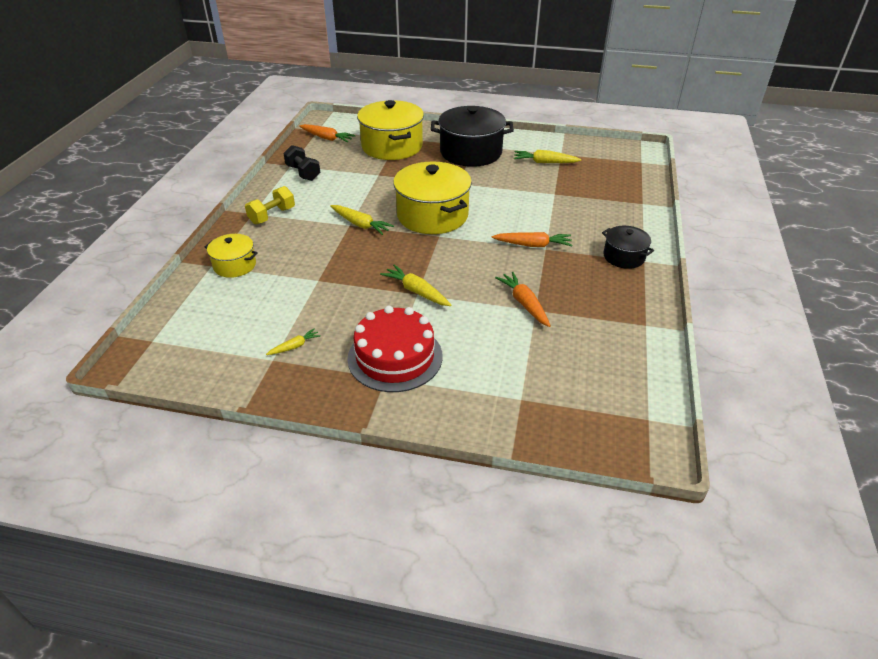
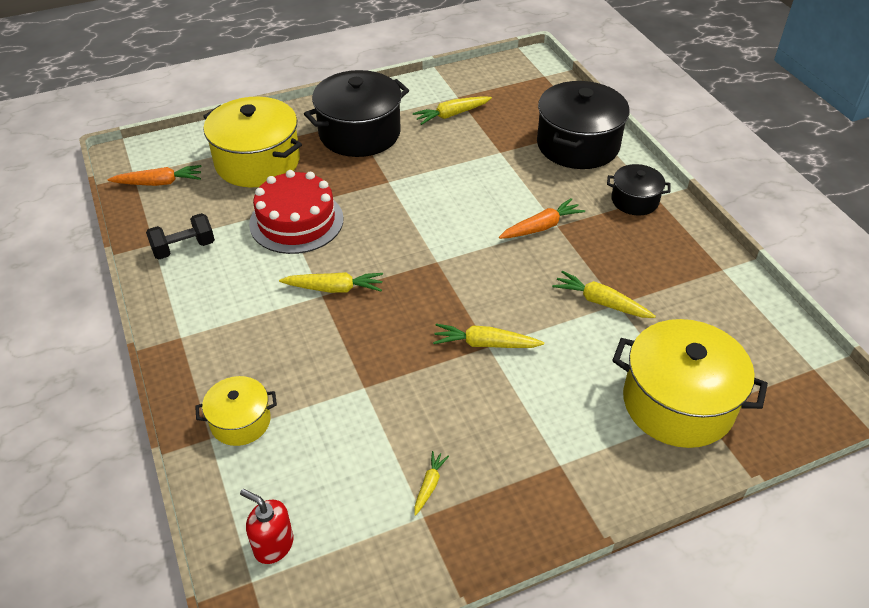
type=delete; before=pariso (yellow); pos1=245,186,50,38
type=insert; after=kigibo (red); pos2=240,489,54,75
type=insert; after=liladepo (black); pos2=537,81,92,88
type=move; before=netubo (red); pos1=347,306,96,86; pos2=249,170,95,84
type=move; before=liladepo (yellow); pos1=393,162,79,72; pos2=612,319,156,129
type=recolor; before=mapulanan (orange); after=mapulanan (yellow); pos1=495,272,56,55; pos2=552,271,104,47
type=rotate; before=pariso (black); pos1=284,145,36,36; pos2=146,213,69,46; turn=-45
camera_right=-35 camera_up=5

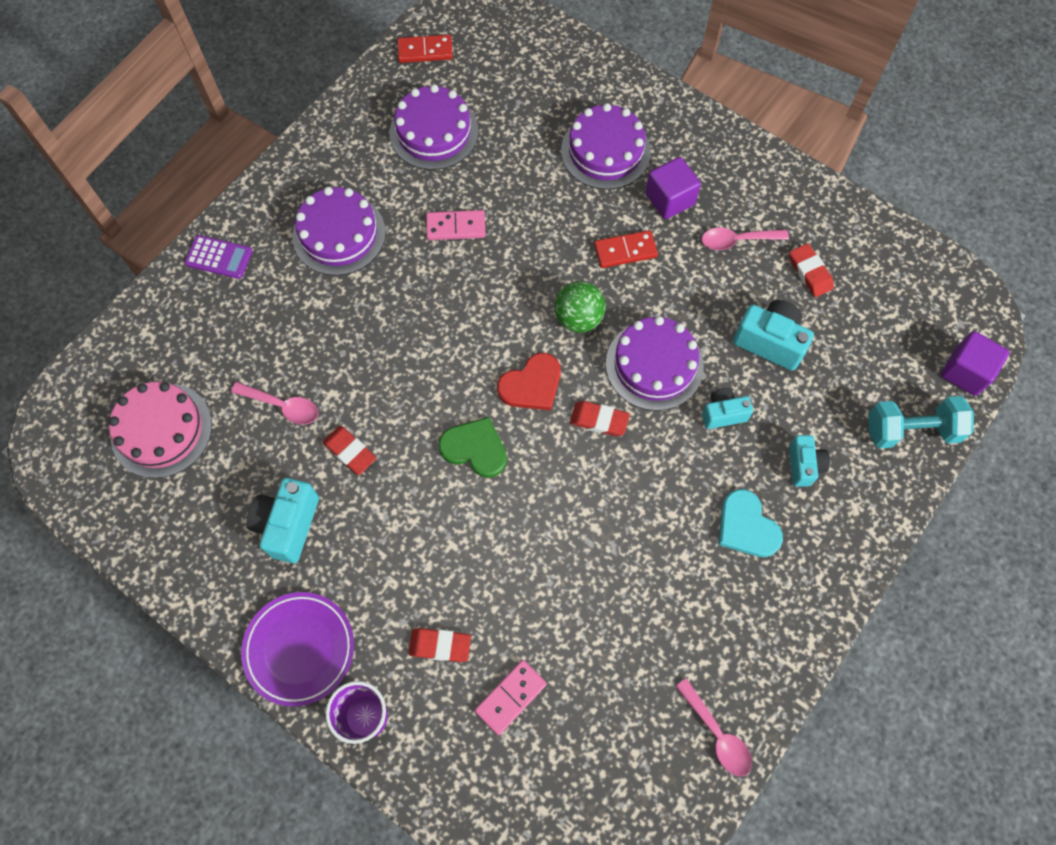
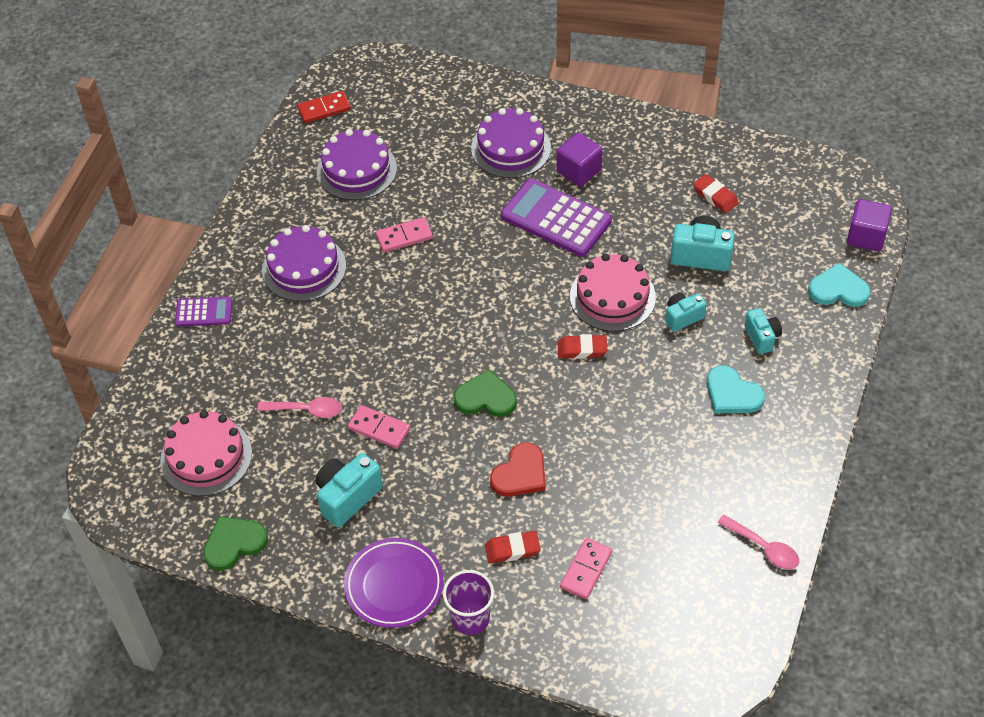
type=delete; before=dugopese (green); pos1=554,281,52,52
type=delete; before=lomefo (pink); pos1=702,228,87,22
type=insert; after=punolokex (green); pos2=203,516,65,55
type=move; before=punolokex (red); pos1=497,353,64,57; pos2=490,442,56,55
type=replace; before=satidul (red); after=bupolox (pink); pos1=323,426,53,49; pos2=348,405,62,44
type=replace; before=bupolox (red); after=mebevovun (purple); pos1=594,230,64,38; pos2=501,178,111,79
type=replace; before=pariso (turquoise); after=punolokex (turquoise); pos1=868,396,106,52; pos2=808,263,62,44
type=recolor; before=netubo (purple); after=netubo (pink); pos1=606,316,98,95; pos2=570,254,86,77
type=rotate; before=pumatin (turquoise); pos1=247,478,72,85; pos2=315,453,68,74; turn=45
camera_right=-15 camera_up=-15

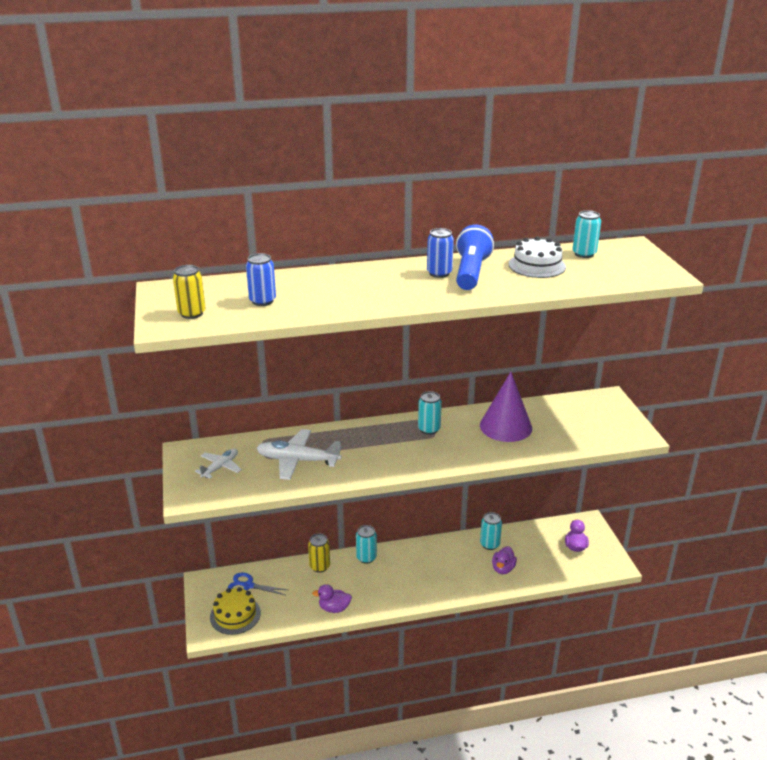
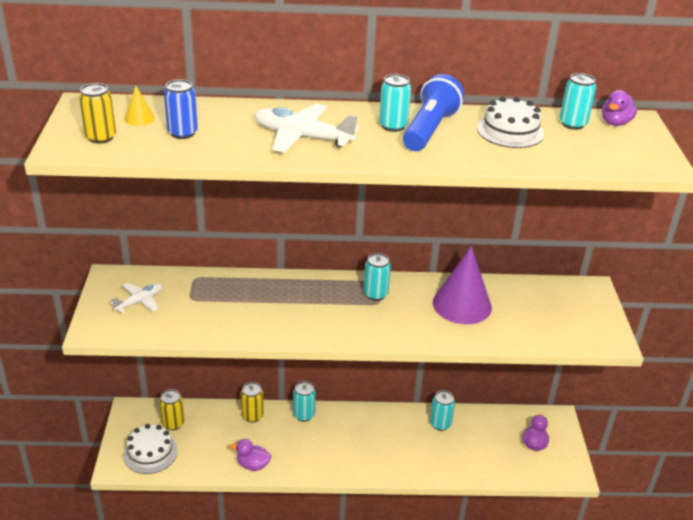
type=insert; after=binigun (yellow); pos2=124,86,31,40
type=move; before=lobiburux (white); pos1=257,429,85,51; pos2=254,103,105,50
type=move; before=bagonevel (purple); pos1=492,546,25,28; pos2=602,90,35,36
type=replace; before=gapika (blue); after=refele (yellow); pos1=228,573,60,22; pos2=159,389,26,41
type=recolor; before=netubo (yellow); after=netubo (white); pos1=210,587,51,48; pos2=123,424,54,50
type=recolor; before=refele (blue); after=refele (turquoise); pos1=427,228,27,50; pos2=379,74,32,58
camera_right=10 camera_up=5

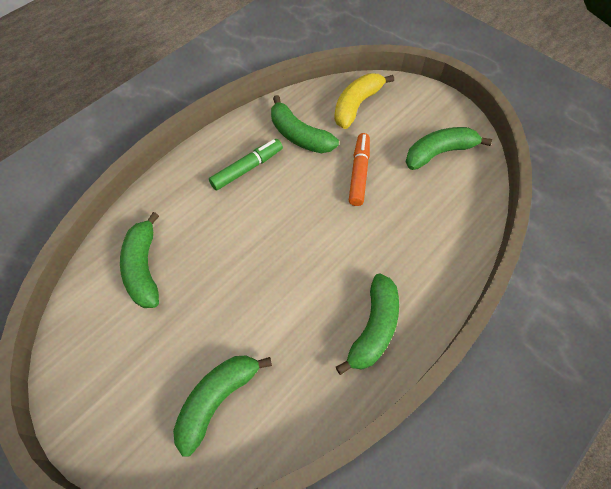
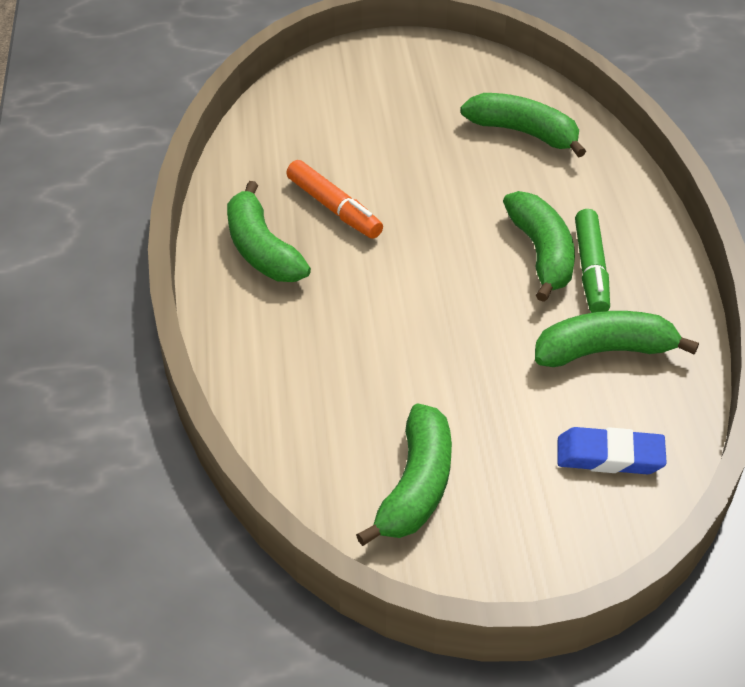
type=move; before=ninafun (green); pos1=173,356,99,101; pos2=503,191,72,111
type=move; before=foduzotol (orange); pos1=349,133,21,73; pos2=286,160,97,79
type=replace; before=ninafun (yellow); after=satidul (blue); pos1=334,74,60,55; pos2=557,427,110,47
camera_right=130 camera_up=-15

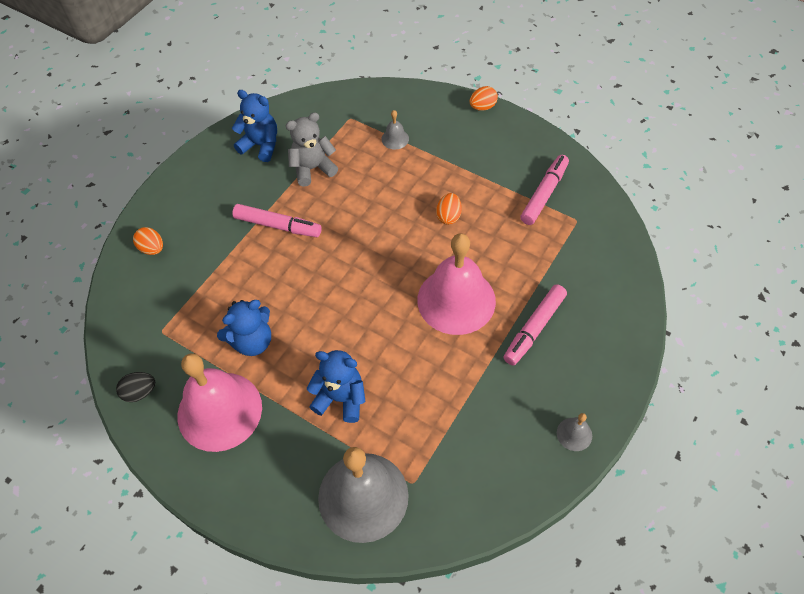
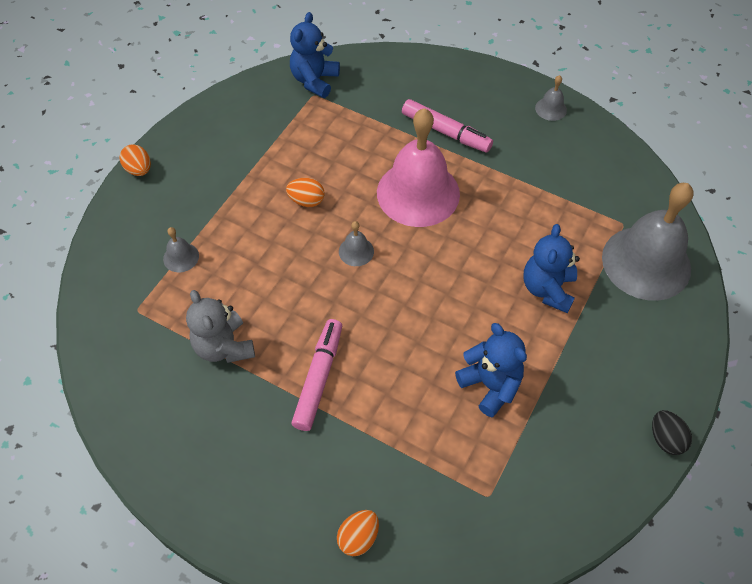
type=delete; before=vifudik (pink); pos1=178,353,84,99
type=delete; before=foduzotol (pink); pos1=520,155,49,70
type=insert; after=vifudik (grey); pos2=339,221,35,45
type=move; before=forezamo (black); pos1=116,372,39,30; pos2=652,410,40,45
type=move; before=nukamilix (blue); pos1=232,90,45,72; pos2=290,12,50,86
camera_right=-95 camera_up=0

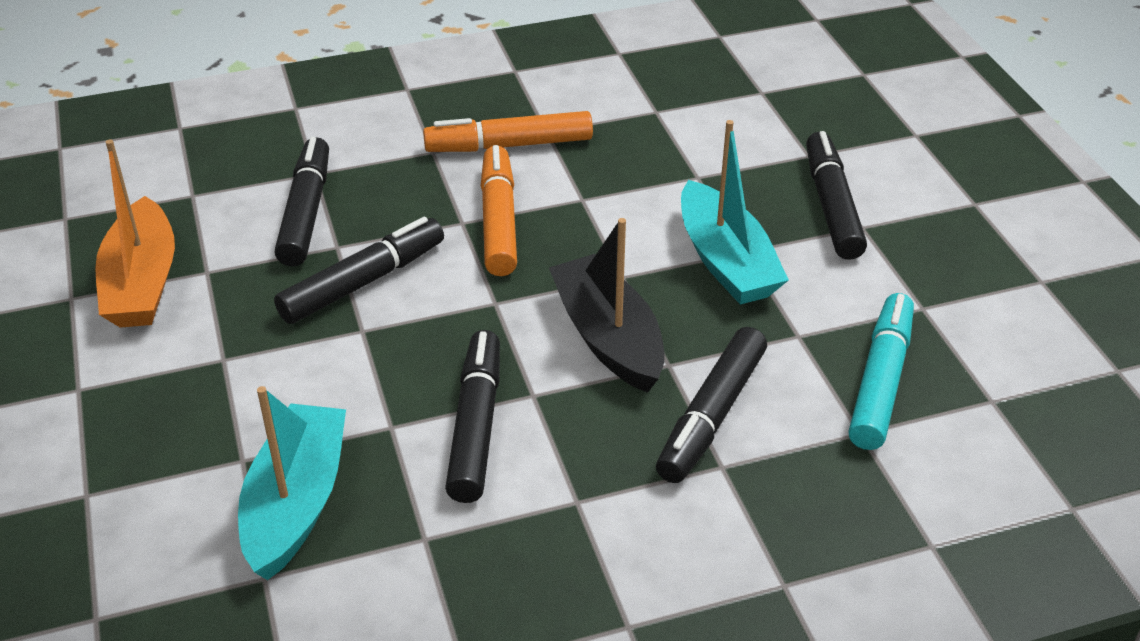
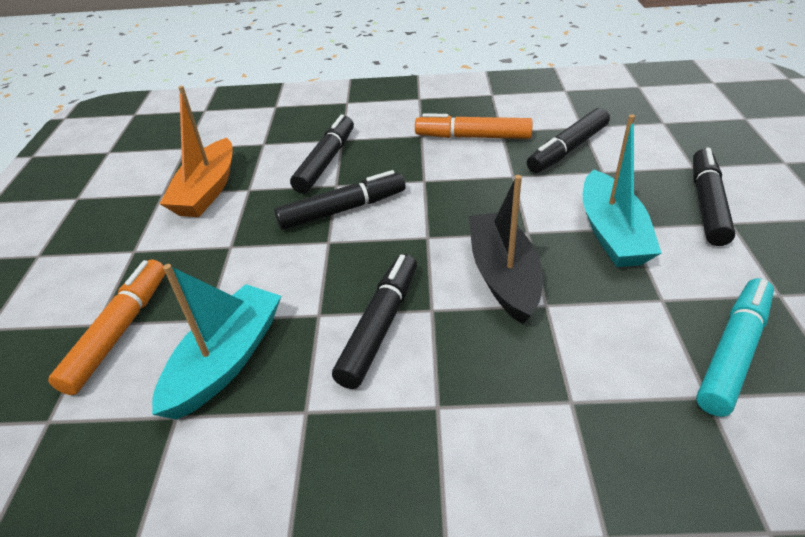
type=move; before=foduzotol (orange); pos1=481,145,36,131; pos2=48,260,117,135
type=move; before=foduzotol (black); pos1=656,327,111,156; pos2=527,108,83,65
camera_right=20 camera_up=0

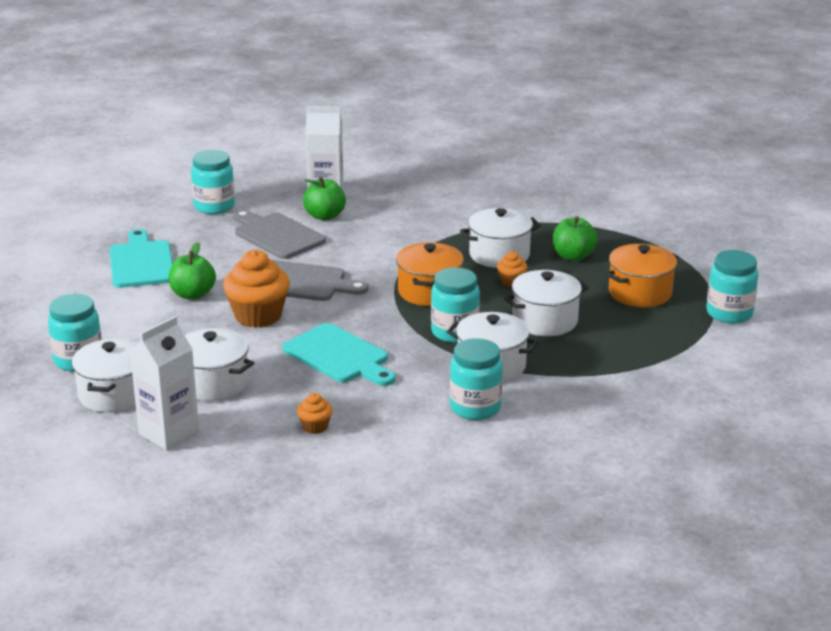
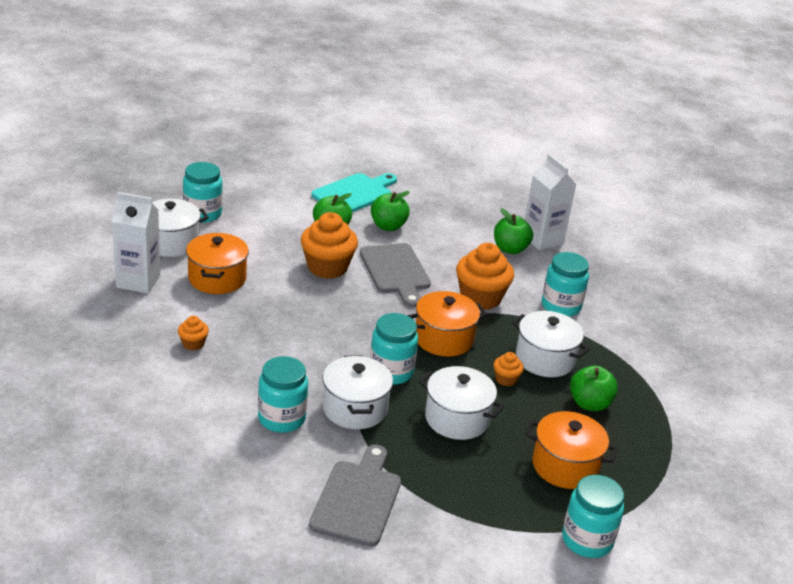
type=delete; before=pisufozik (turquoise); pos1=282,323,113,63
type=insert; after=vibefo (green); pos2=371,191,39,40
type=insert; after=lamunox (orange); pos2=456,243,58,67
type=move; before=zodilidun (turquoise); pos1=191,150,44,64; pos2=542,252,47,65
type=move; before=pisufozik (grey); pos1=233,210,93,49; pos2=309,445,92,102
type=recolor; before=liladepo (white); after=liladepo (orange); pos1=184,328,70,73; pos2=186,233,63,61
camera_right=55 camera_up=5

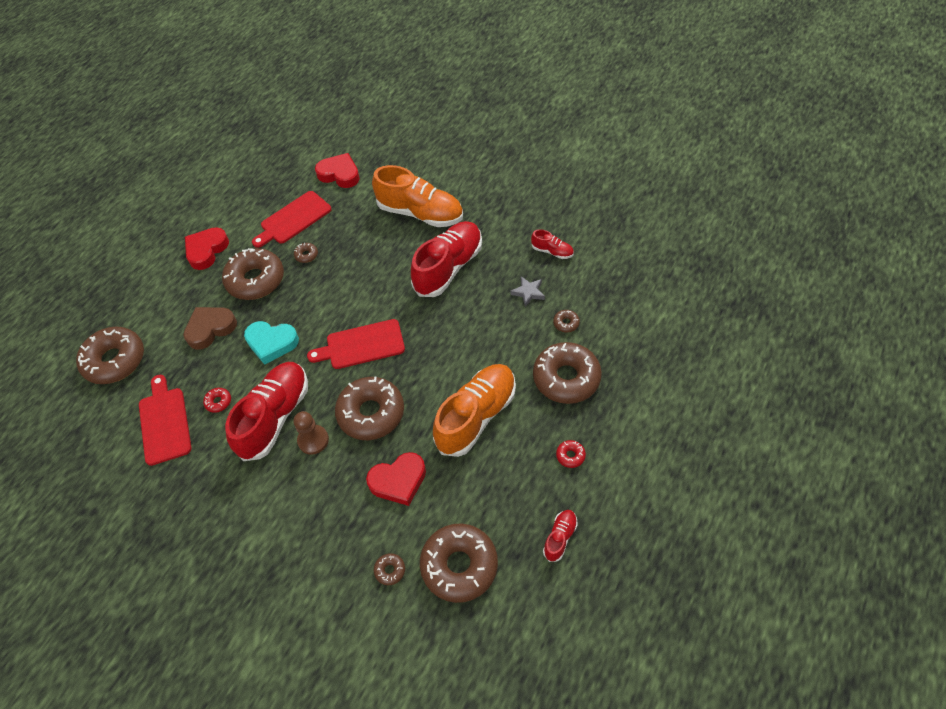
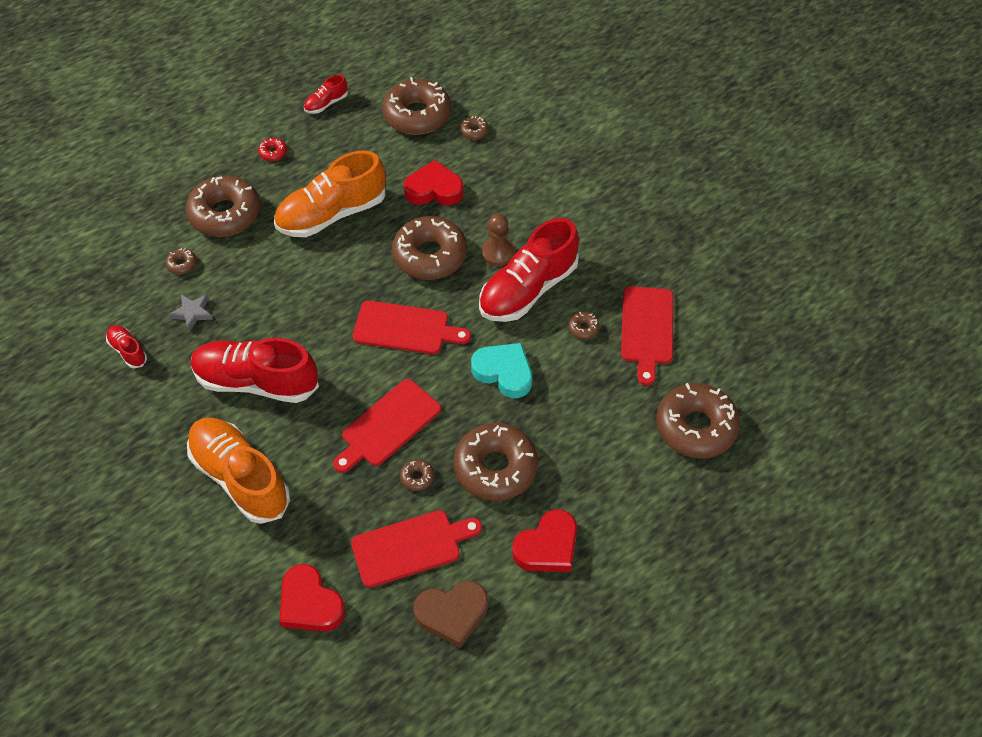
type=insert; after=pisufozik (red); pos2=333,379,108,94
type=move; before=punolokex (brown); pos1=183,307,54,43; pos2=414,581,74,67
type=recolor; before=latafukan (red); after=latafukan (brown); pos1=203,388,28,25; pos2=568,312,32,28
type=rotate; before=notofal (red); pos1=411,221,71,76; pos2=191,338,128,65; turn=45
camera_right=-160 camera_up=0

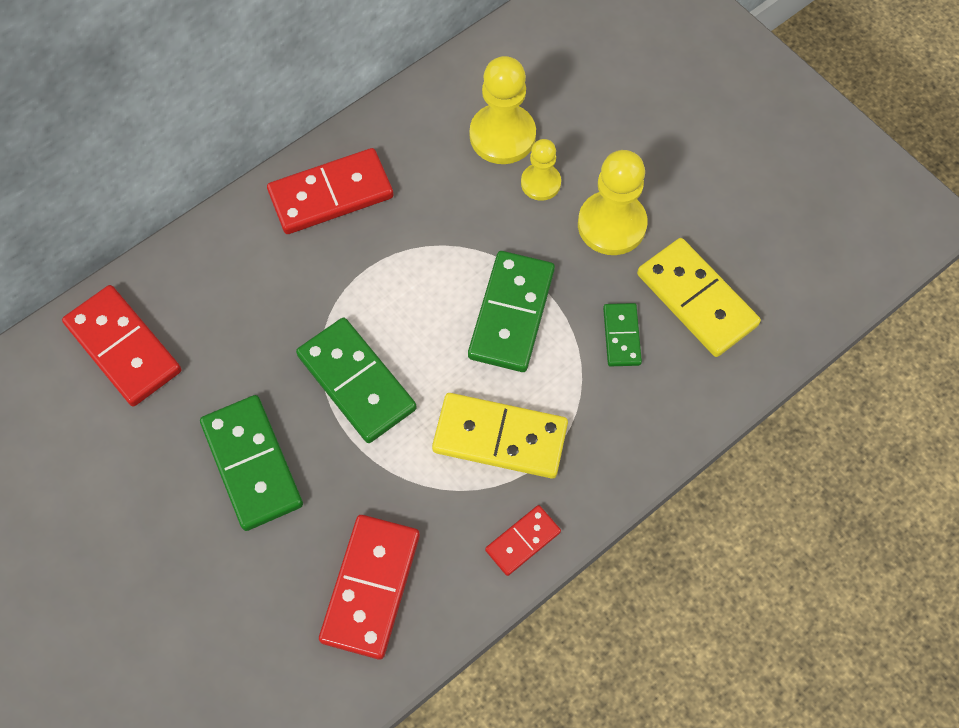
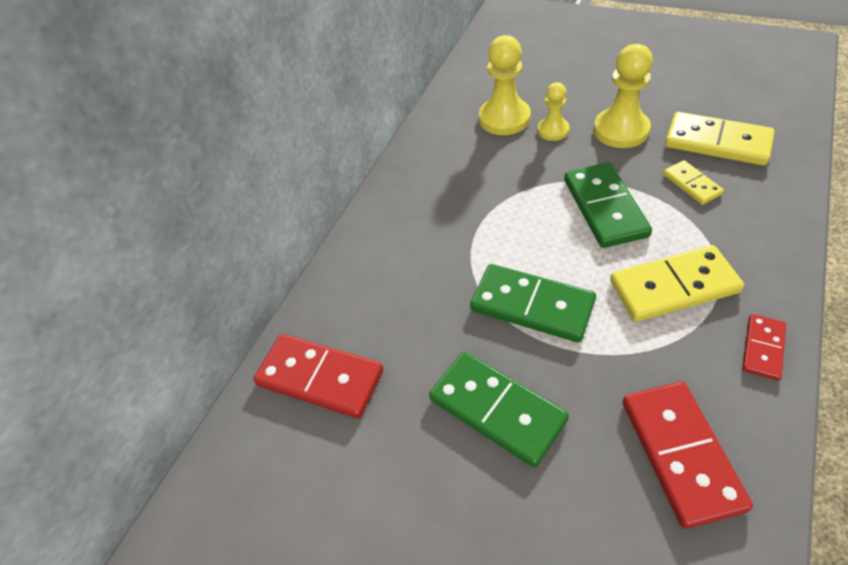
type=delete; before=bupolox (red); pos1=267,148,126,86
type=recolor; before=bupolox (green); after=bupolox (yellow); pos1=603,303,39,63; pos2=663,160,61,45
camera_right=-20 camera_up=-15

